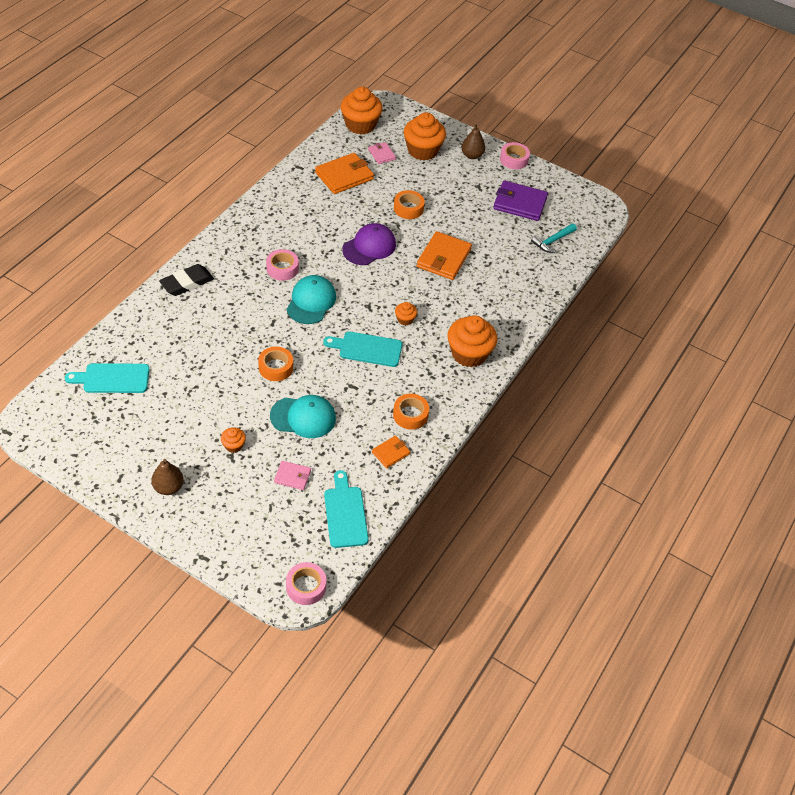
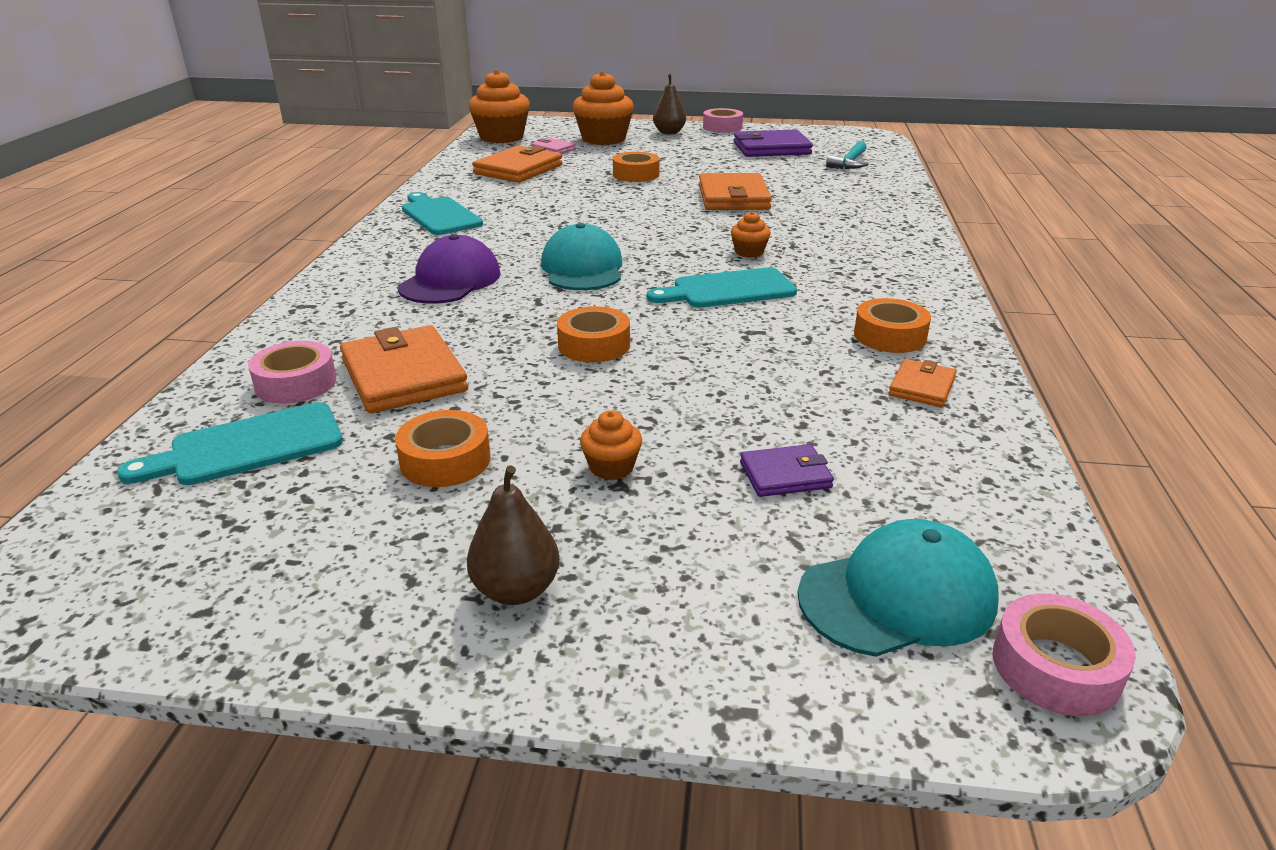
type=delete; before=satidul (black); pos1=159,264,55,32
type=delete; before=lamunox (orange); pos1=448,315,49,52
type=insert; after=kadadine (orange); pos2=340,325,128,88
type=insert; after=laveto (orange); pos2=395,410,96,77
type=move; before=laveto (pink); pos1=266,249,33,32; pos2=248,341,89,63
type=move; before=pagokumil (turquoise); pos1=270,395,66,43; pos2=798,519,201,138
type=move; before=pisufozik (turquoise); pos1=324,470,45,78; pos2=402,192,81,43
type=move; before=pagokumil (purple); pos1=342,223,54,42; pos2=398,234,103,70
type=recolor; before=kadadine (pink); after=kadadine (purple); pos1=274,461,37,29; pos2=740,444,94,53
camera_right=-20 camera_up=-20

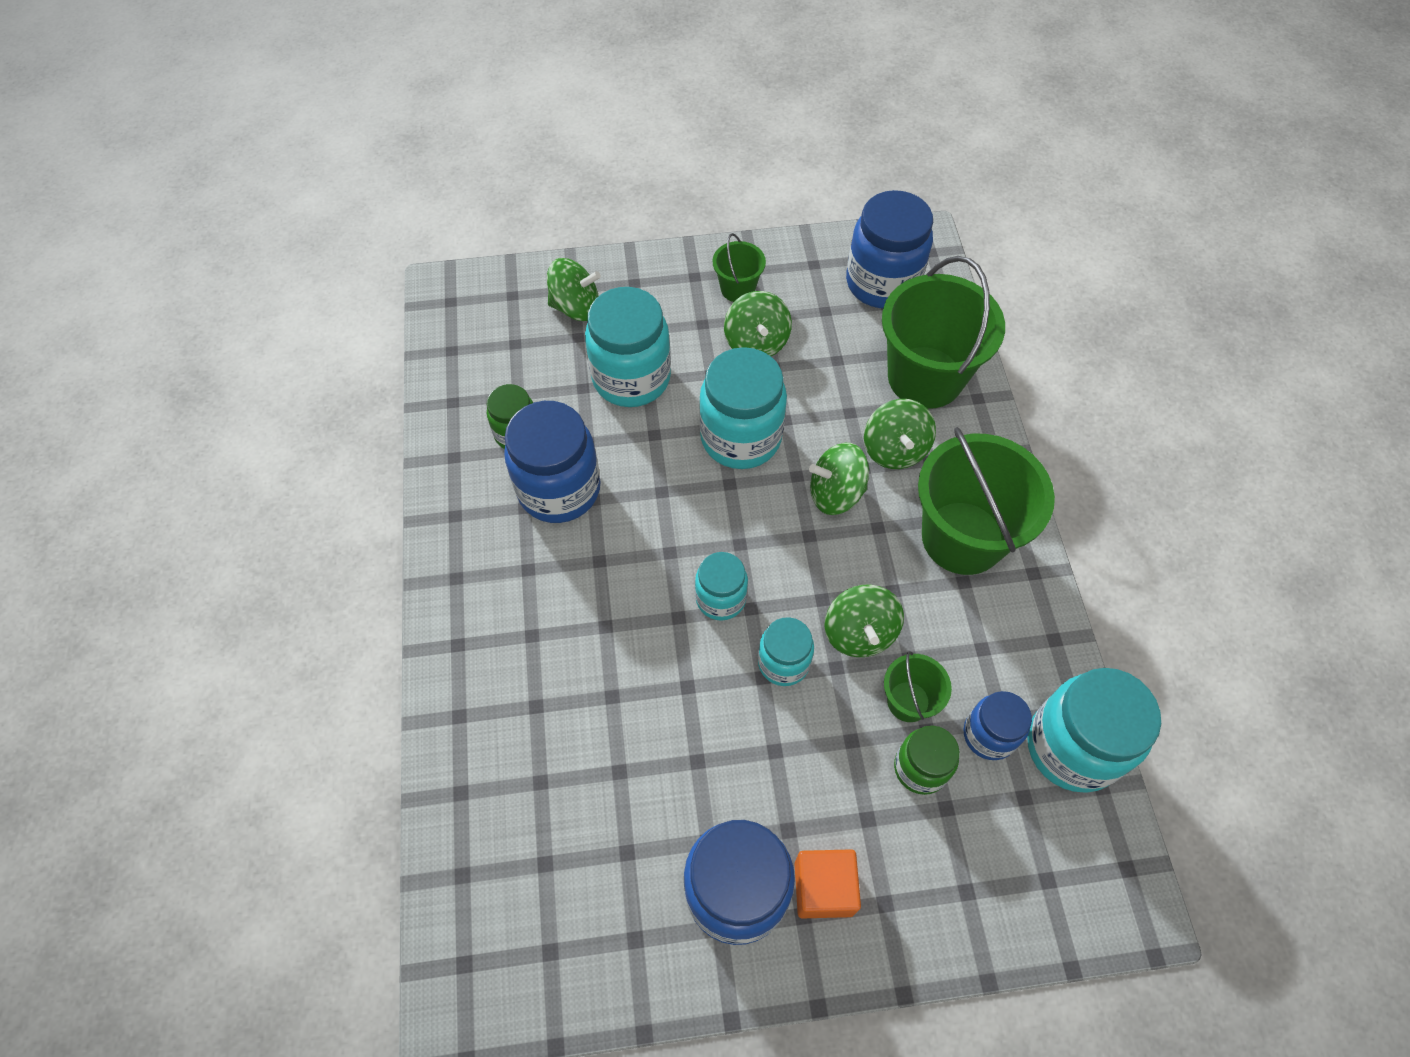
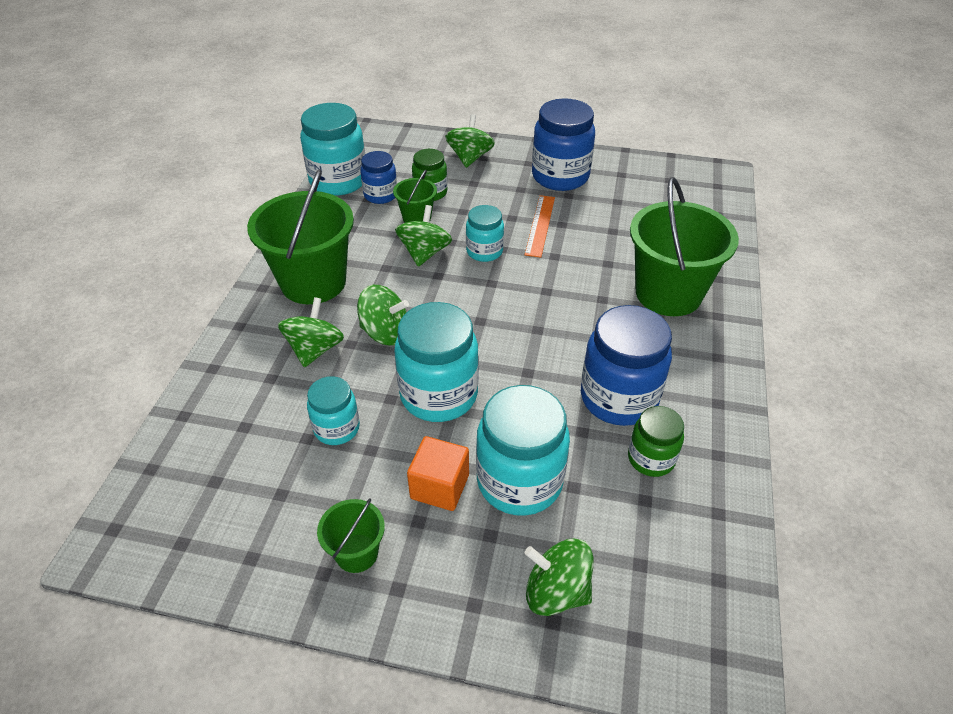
type=delete; before=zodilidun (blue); pos1=846,190,87,118
type=insert; after=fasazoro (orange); pos2=525,195,30,63
type=move; before=zodilidun (turquoise); pos1=695,552,53,69; pos2=307,376,53,69
type=move; before=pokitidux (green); pos1=724,291,68,65; pos2=445,114,50,54
type=move; before=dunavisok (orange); pos1=795,849,66,70; pos2=407,436,62,75
type=move; before=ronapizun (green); pos1=882,256,123,153; pos2=630,177,109,139
camera_right=-160 camera_up=-15

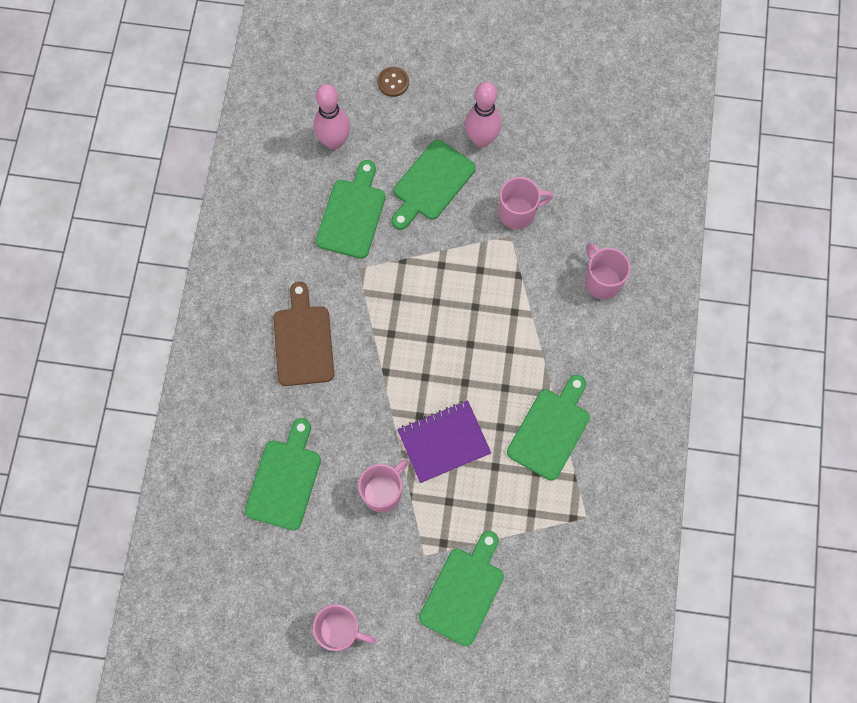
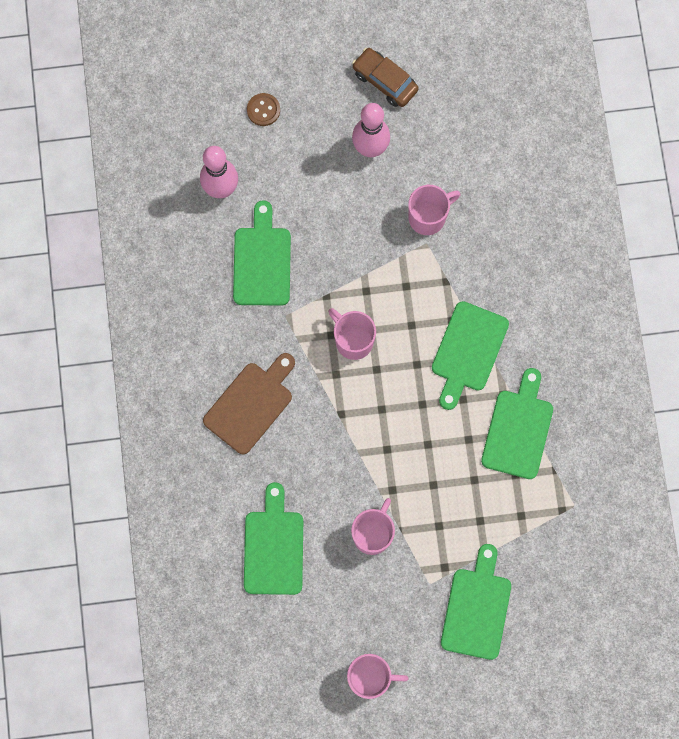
type=delete; before=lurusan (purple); pos1=397,400,94,83
type=insert; after=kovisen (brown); pos2=352,48,67,59
type=move; before=pisufozik (green); pos1=392,139,84,91; pos2=432,301,77,109
type=move; before=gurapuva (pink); pos1=585,243,45,57; pos2=328,308,48,52
type=rotate; before=pisufozik (brown); pos1=273,282,61,104; pos2=203,353,92,101; turn=60
camera_right=-15 camera_up=5

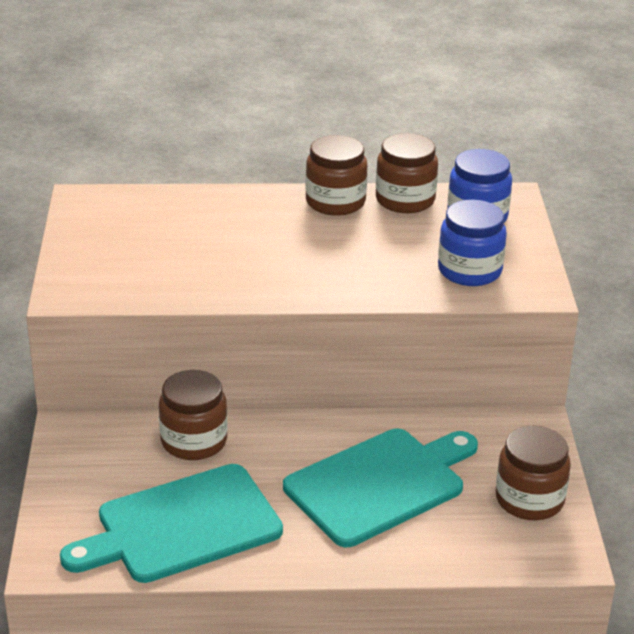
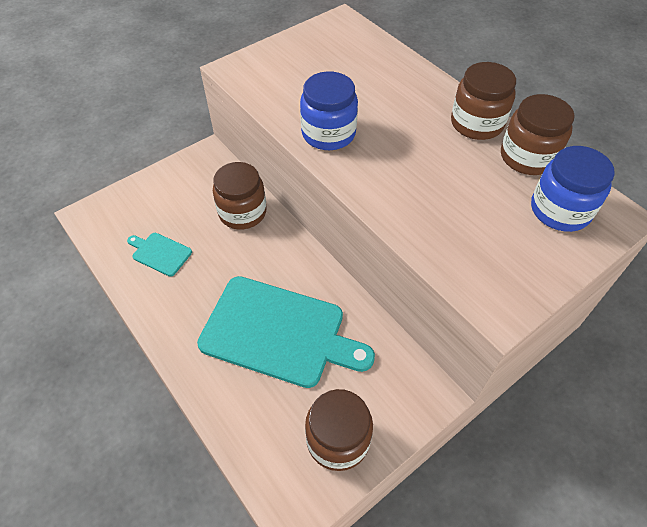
type=move; before=zodilidun (blue); pos1=438,199,69,87; pos2=300,71,58,79
type=resize; before=pisufozik (turquoise); pos1=60,464,223,119; pos2=127,233,65,44; scale=0.44
camera_right=55 camera_up=20

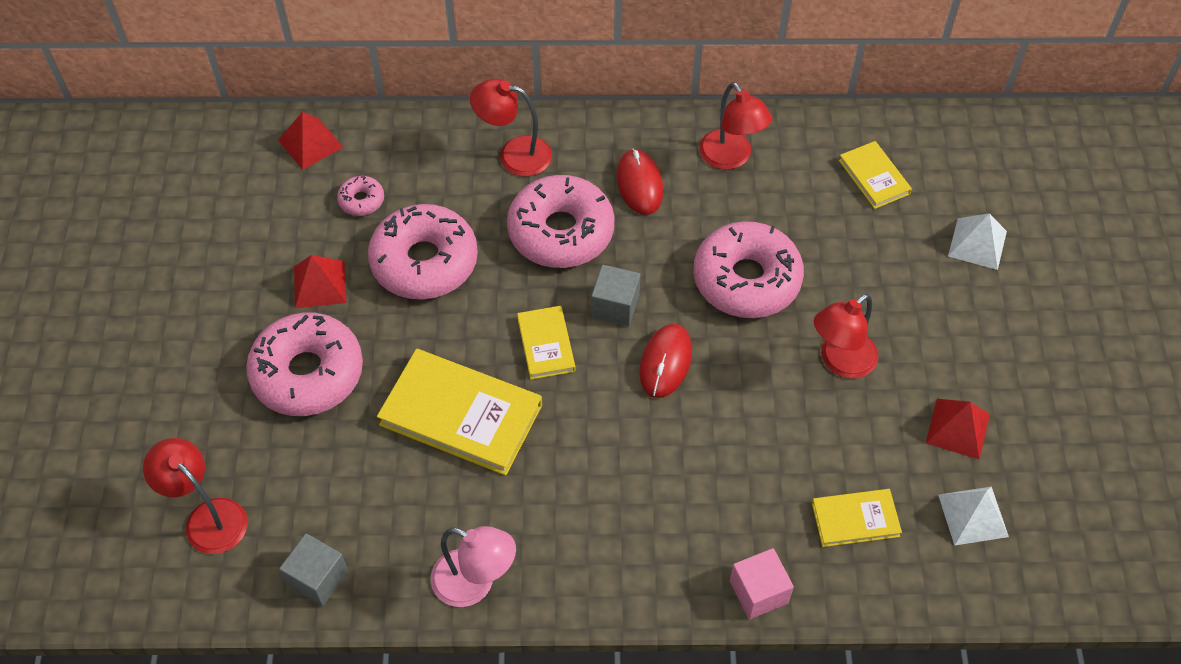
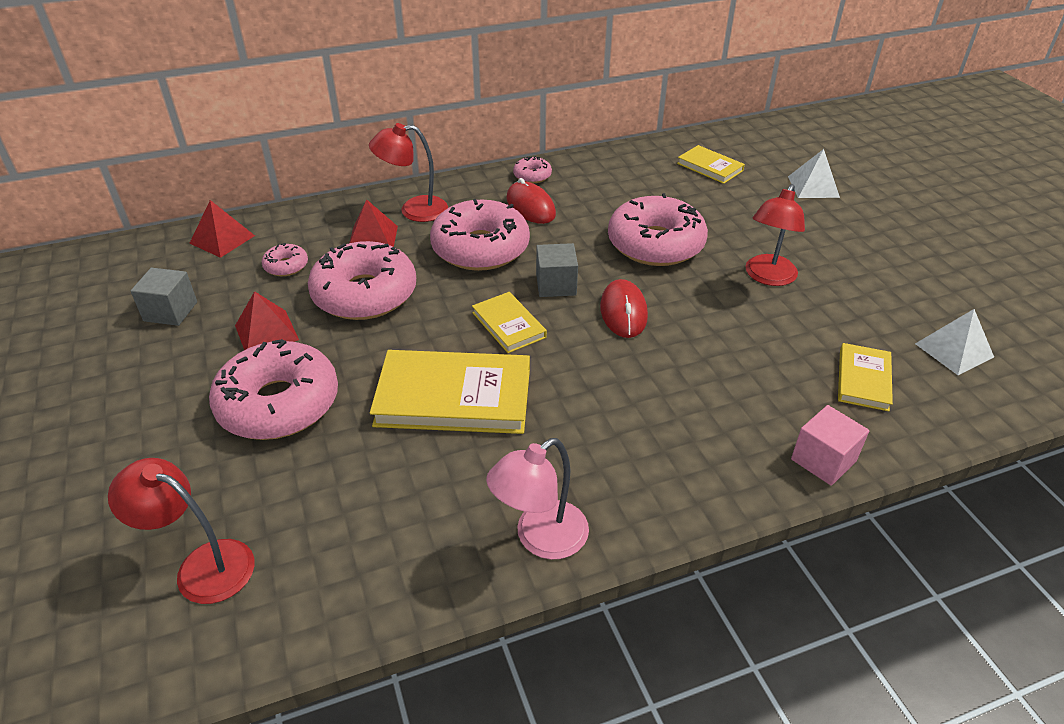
type=delete; before=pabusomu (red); pos1=699,82,73,88
type=insert; after=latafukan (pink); pos2=513,156,39,27
type=move; before=dunavisok (grey); pos1=279,533,69,74; pos2=131,268,66,58
type=move; before=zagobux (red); pos1=926,399,64,60; pos2=349,199,49,48
type=rotate; before=pabusomu (pink); pos1=431,526,85,81; pos2=486,438,103,122; turn=135
type=rotate; before=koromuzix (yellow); pos1=812,489,90,58; pos2=838,343,55,68; turn=-45
camera_right=-20 camera_up=-15

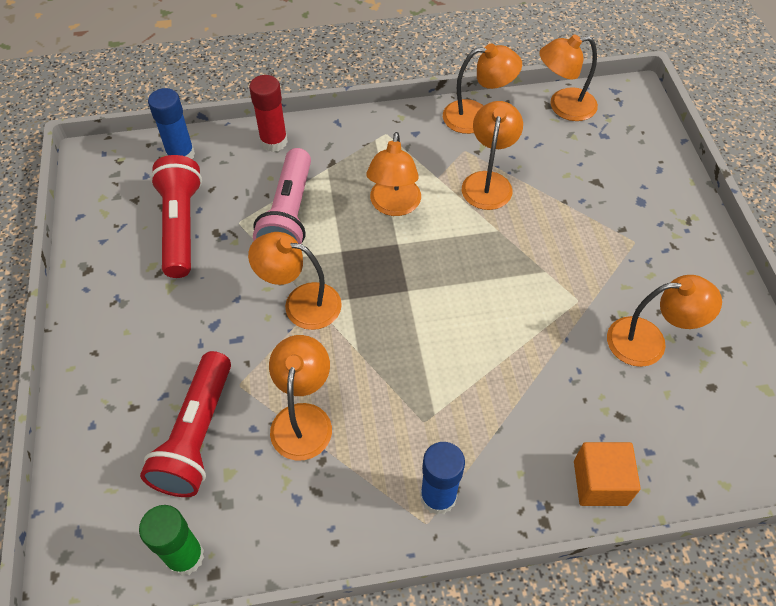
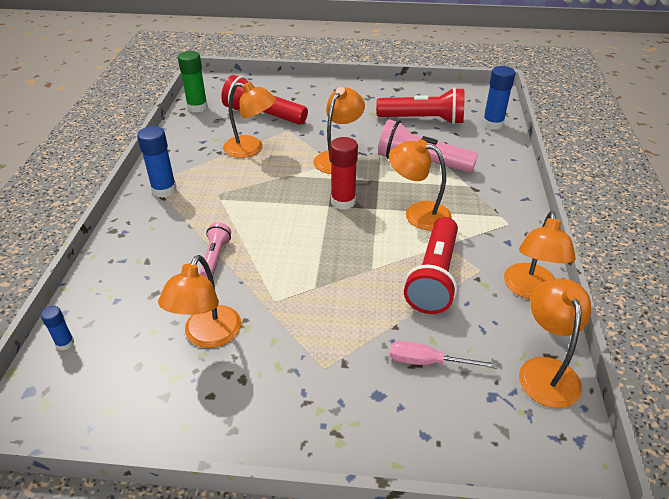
type=delete; before=dunavisok (orange); pos1=574,442,67,64
type=insert; after=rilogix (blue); pos2=41,306,33,44
type=insert; after=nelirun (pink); pos2=200,223,31,55
type=insert; after=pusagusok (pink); pos2=390,341,107,28
type=move; before=rilogix (red); pos1=249,75,39,77; pos2=330,137,28,73
type=replace; before=pabusomu (orange); after=nelirun (red); pos1=462,101,61,109; pos2=404,217,54,97
camera_right=105 camera_up=-15

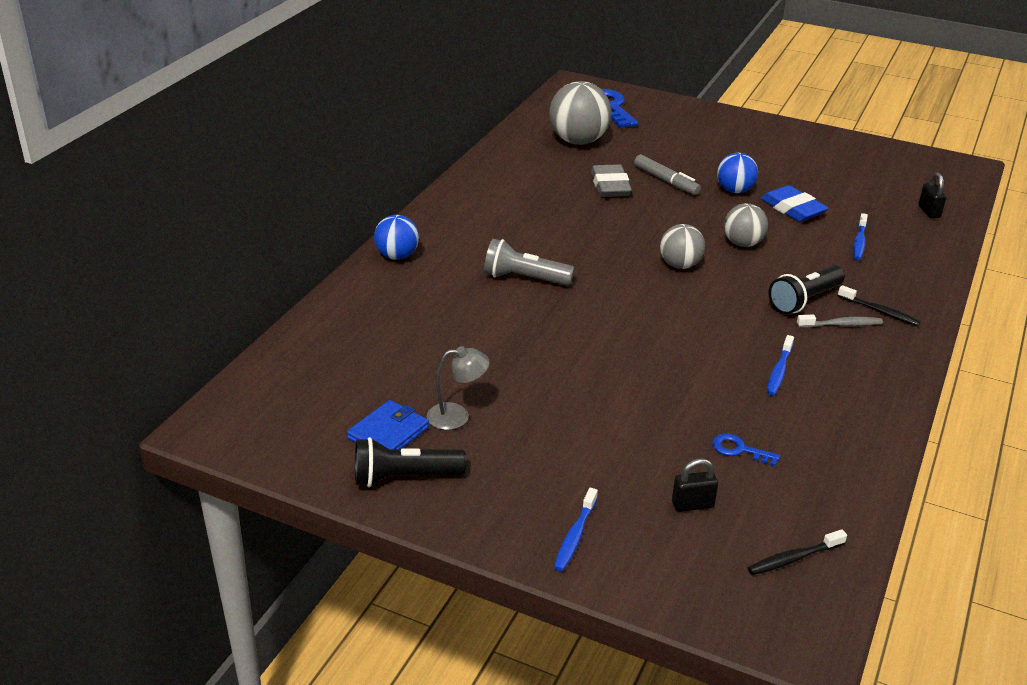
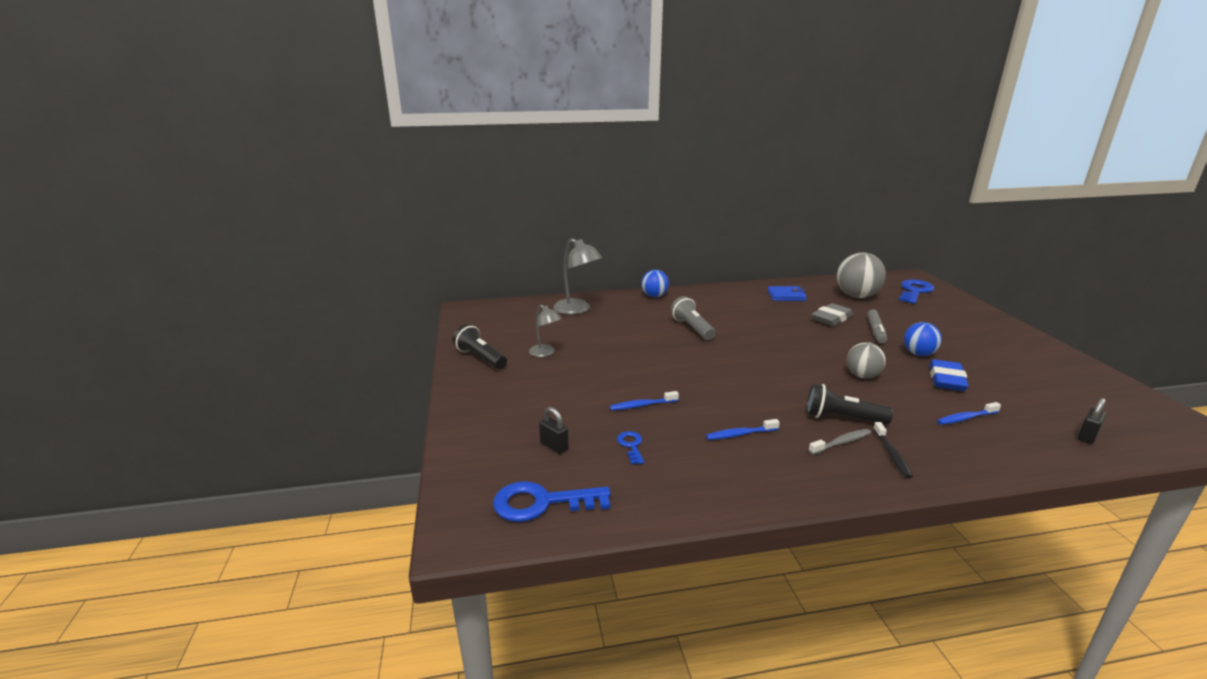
type=delete; before=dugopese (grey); pos1=660,224,45,45
type=insert; after=pabusomu (grey); pos2=553,238,49,77
type=move; before=kadadine (blue); pos1=347,400,82,49; pos2=768,286,39,15
type=move; before=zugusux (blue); pos1=554,488,44,83; pos2=609,391,70,20
type=replace; before=zugusux (black); after=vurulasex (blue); pos1=747,529,100,46; pos2=493,481,118,41
type=rotate; before=zugusux (grey); pos1=797,314,86,14; pos2=808,429,63,26; turn=-75
camera_right=55 camera_up=-10

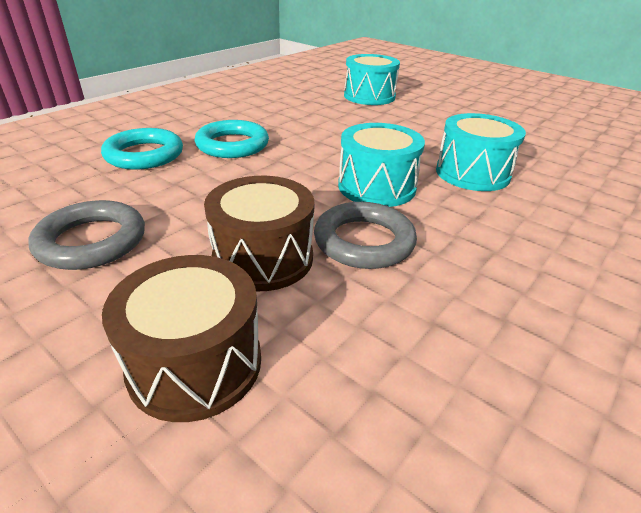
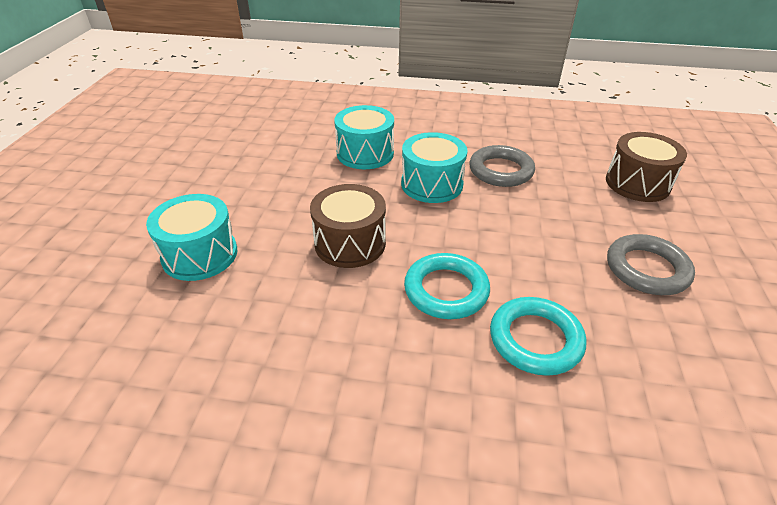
type=move; before=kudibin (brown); pos1=204,176,111,115; pos2=310,184,76,84
camera_right=-120 camera_up=5

